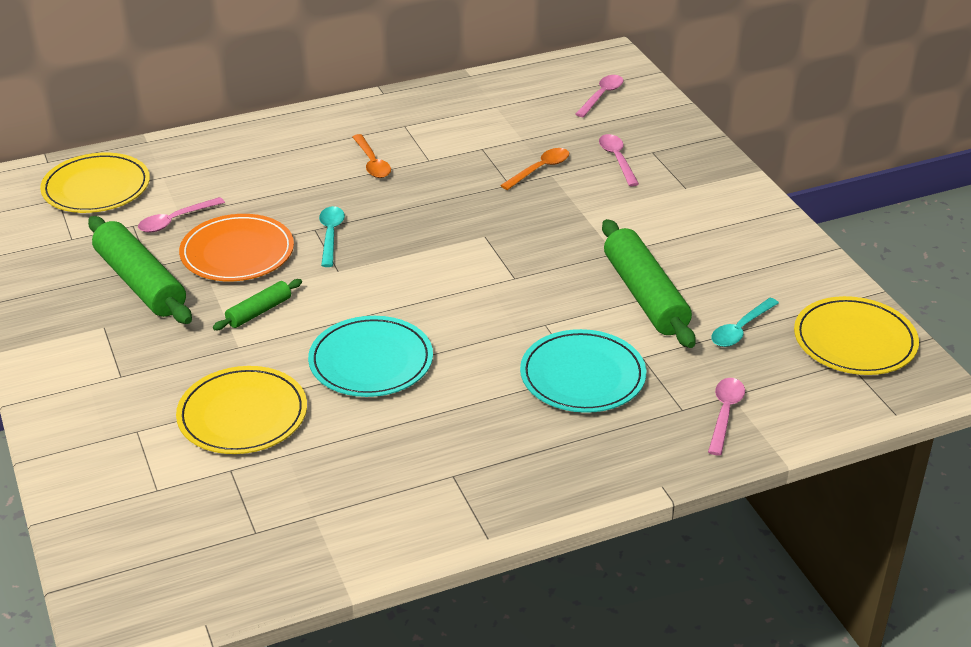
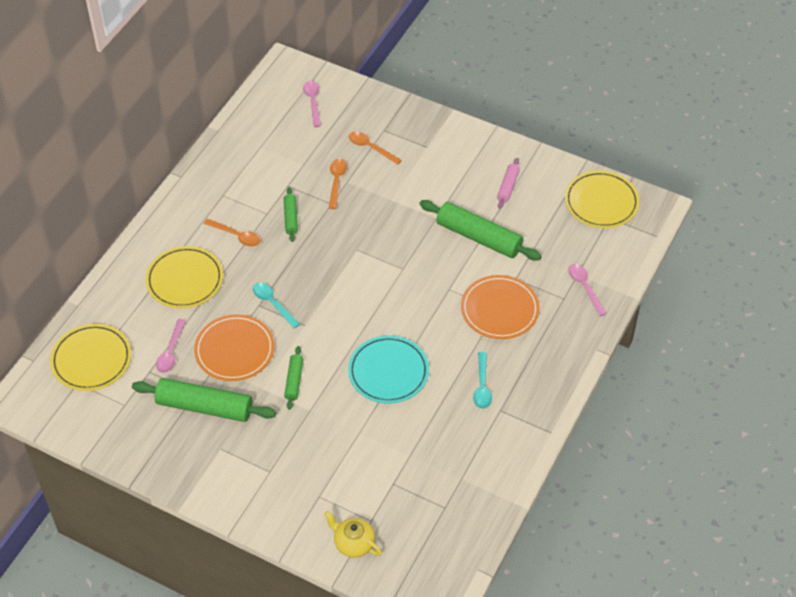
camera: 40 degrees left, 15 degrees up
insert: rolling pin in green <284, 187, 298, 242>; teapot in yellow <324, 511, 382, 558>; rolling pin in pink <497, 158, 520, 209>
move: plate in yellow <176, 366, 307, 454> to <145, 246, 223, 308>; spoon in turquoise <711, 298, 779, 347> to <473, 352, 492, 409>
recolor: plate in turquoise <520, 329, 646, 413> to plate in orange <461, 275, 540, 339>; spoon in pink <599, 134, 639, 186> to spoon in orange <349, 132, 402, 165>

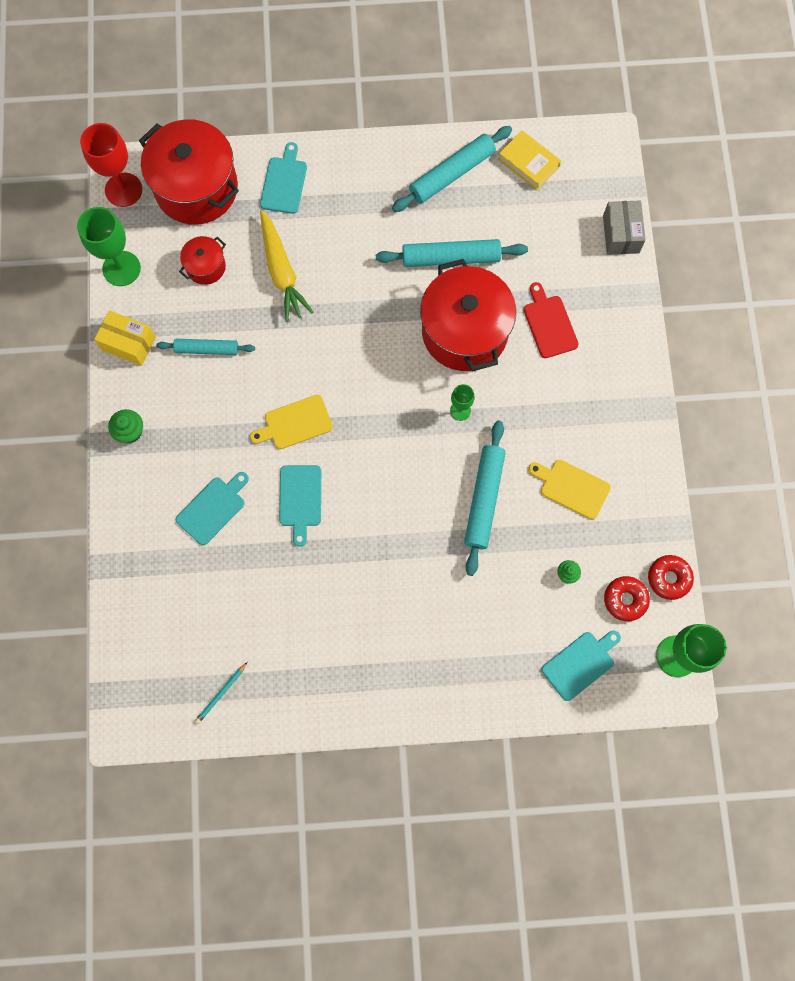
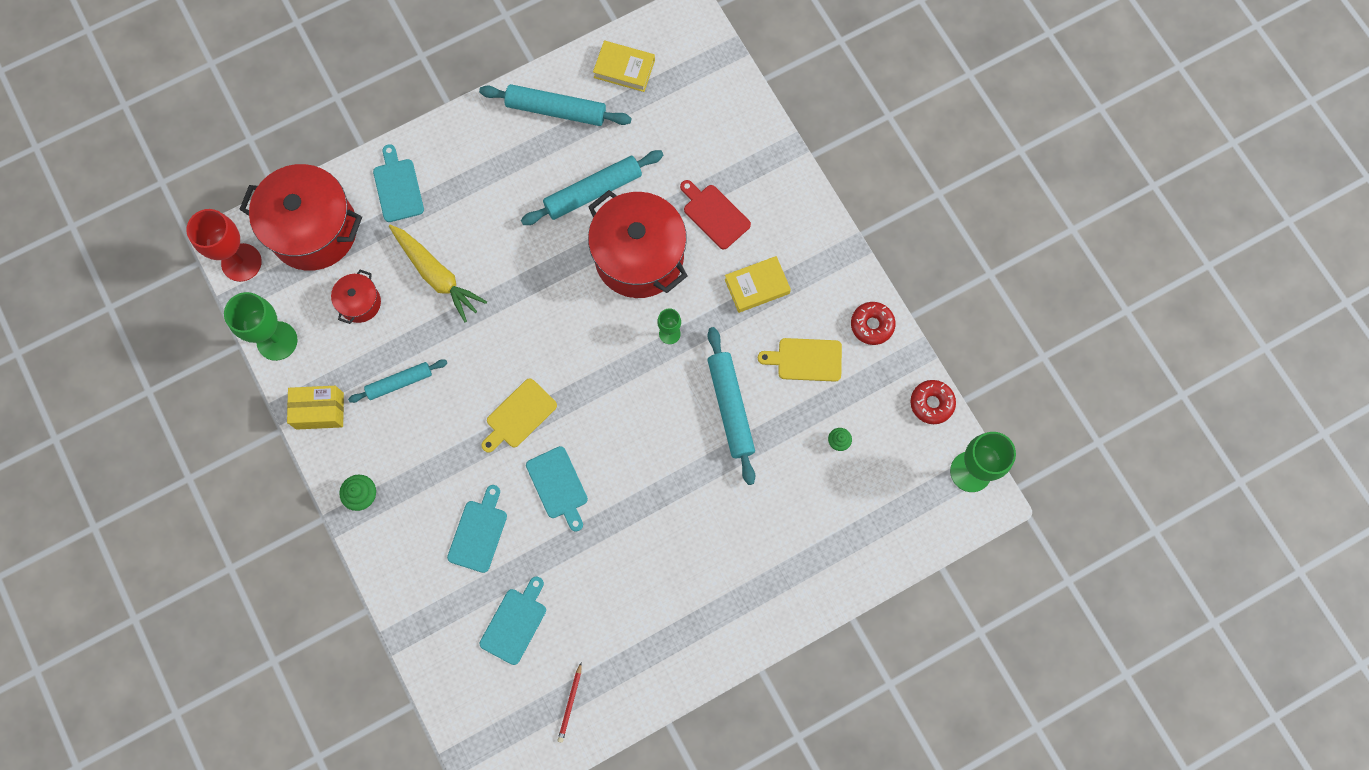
camera: 25 degrees left, 0 degrees up
delete: box in grey <603, 200, 646, 255>
insert: book in yellow <725, 256, 791, 313>
move: cutting board in turquoise <541, 631, 621, 701> to <480, 576, 546, 665>; donut in red <604, 576, 650, 621> to <851, 302, 895, 345>
recolor: pencil in turquoise <195, 662, 247, 724> to pencil in red <558, 663, 582, 743>
rotate: rolling pin in turquoise <392, 126, 512, 212> = <479, 84, 632, 126> 75 degrees clockwise

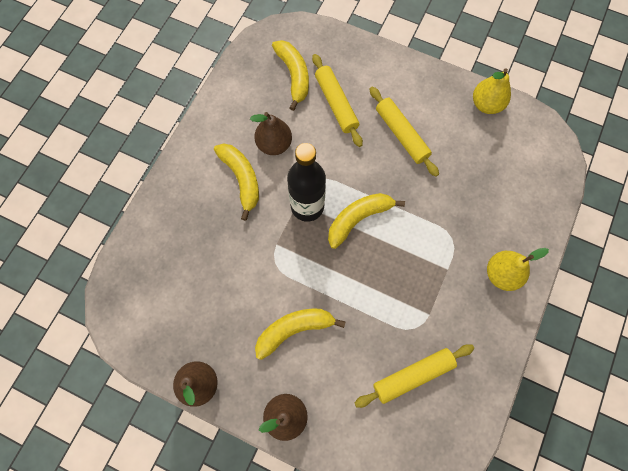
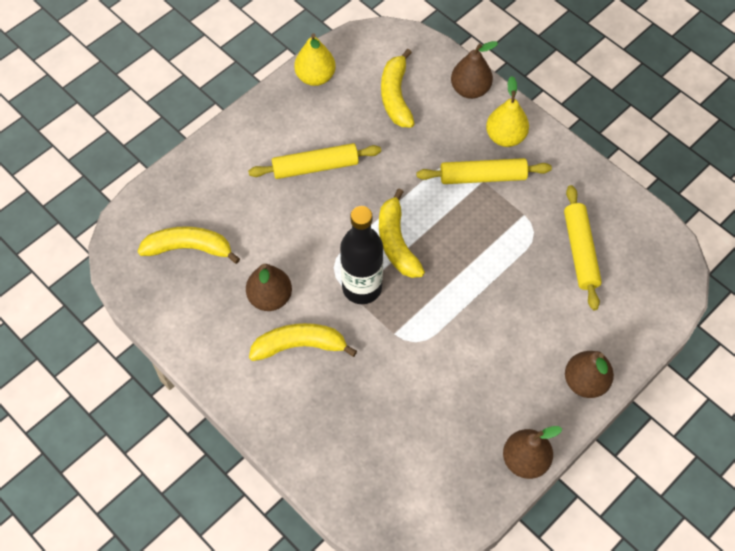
camera: 70 degrees left, 10 degrees down
insert: pear in brown <451, 41, 498, 99>
move: banana in yellow <255, 309, 345, 360> to <381, 49, 415, 127>; rolling pin in yellow <312, 54, 363, 147> to <416, 158, 552, 184>

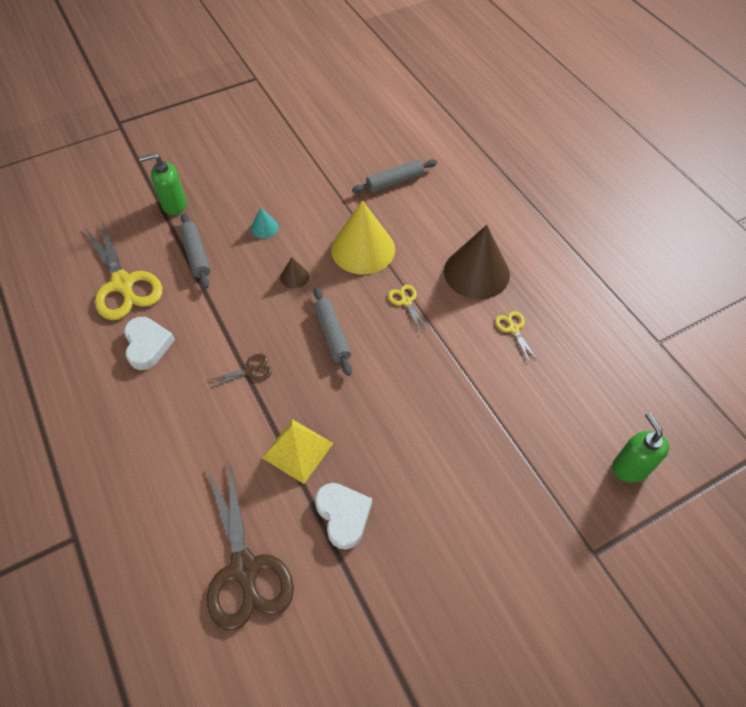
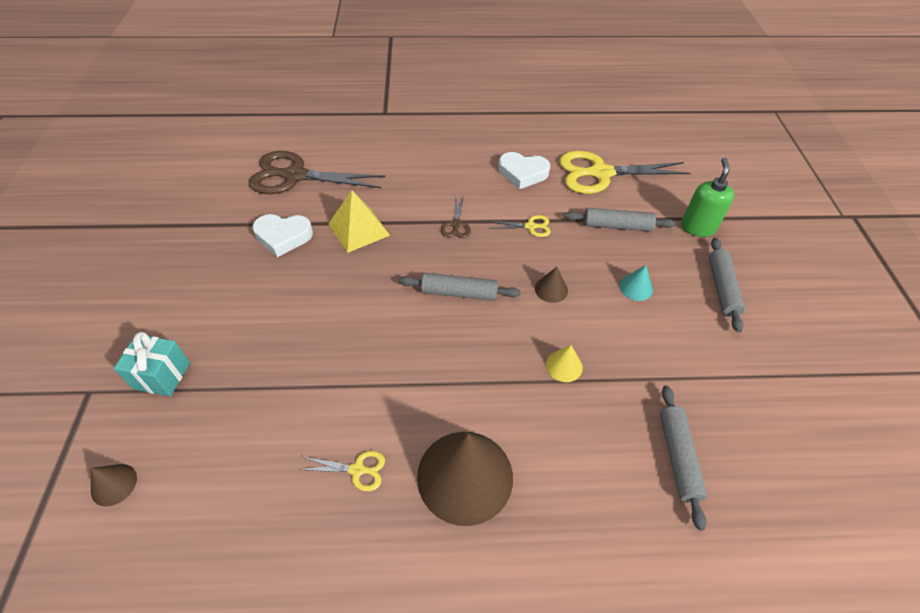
camera: 115 degrees right, 5 degrees down
insert: gift in turquoise <114, 332, 190, 396>; rolling pin in grey <709, 238, 745, 332>
move: scissors in yellow <388, 285, 429, 332> to <489, 215, 550, 237>
replace: soap dispenser in green <612, 412, 670, 483> to cone in brown <91, 464, 137, 506>
resize: cone in yellow <331, 200, 395, 274> = <546, 345, 583, 382> x0.44

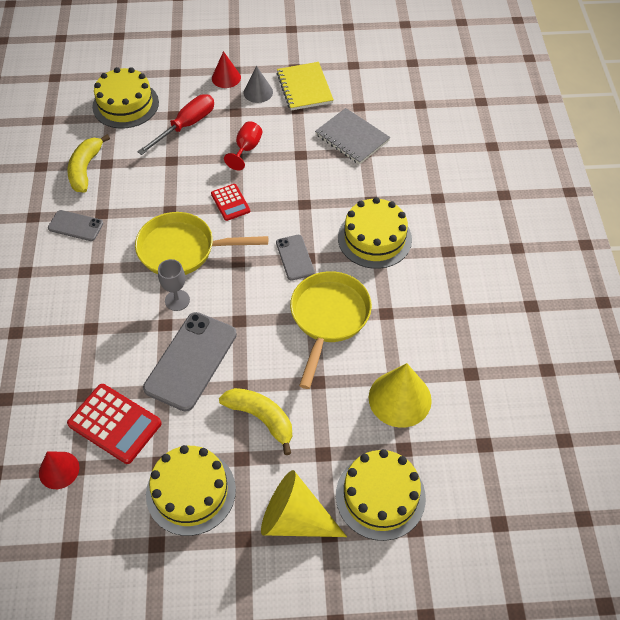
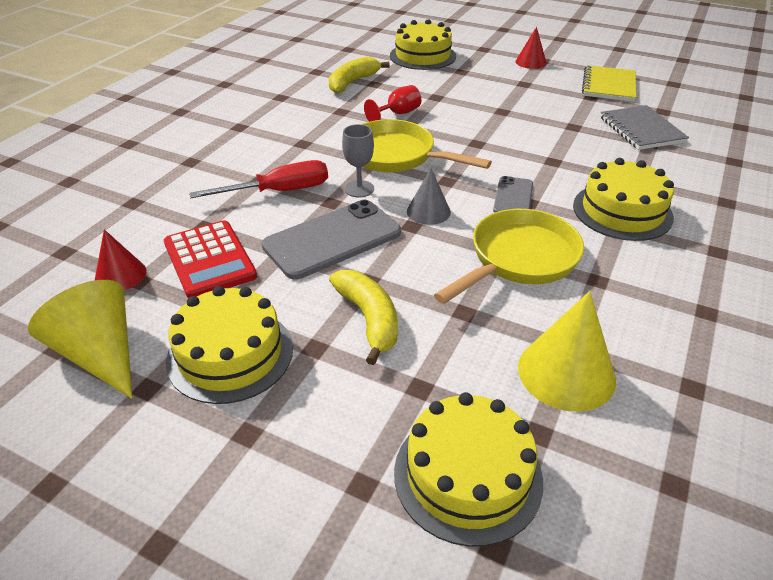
camera: 30 degrees right, 15 degrees down
delete: phone in grey <48, 210, 103, 241>; calculator in red <211, 184, 250, 221>
move: screwdriver in red <137, 94, 214, 155> to <189, 160, 328, 198>; goblet in red <224, 121, 263, 171> to <364, 85, 421, 122>; cone in grey <243, 66, 273, 103> to <407, 169, 451, 225>; cone in yellow <261, 470, 347, 537> to <28, 280, 132, 399>

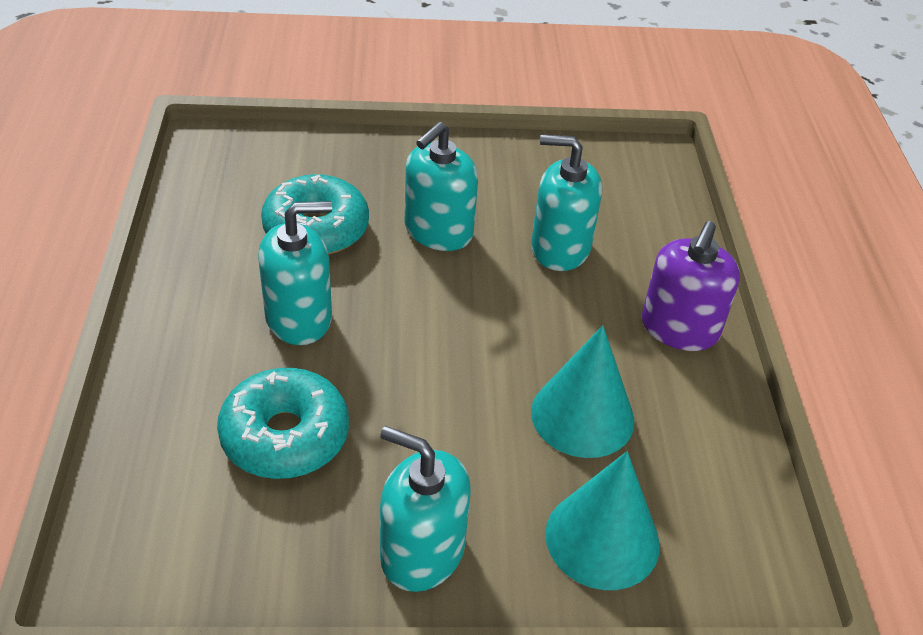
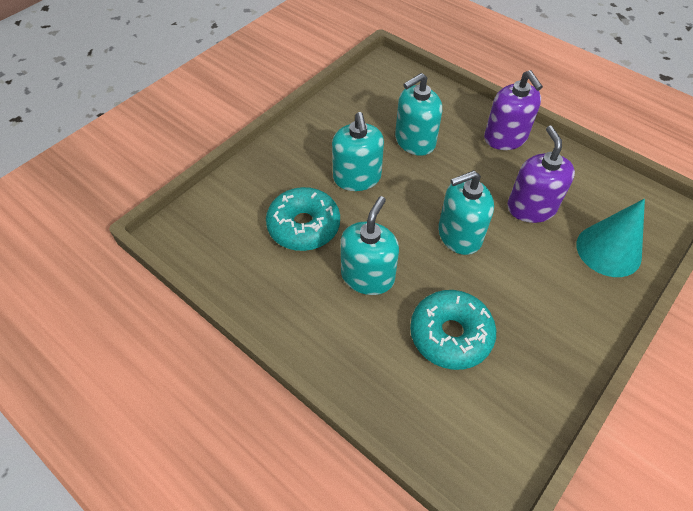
camera: 45 degrees left, 10 degrees up
move: soap dispenser in turquoise <380, 426, 471, 592> to <438, 170, 494, 255>
replace: cone in turquoise <531, 325, 634, 458> to soap dispenser in purple <507, 126, 575, 223>

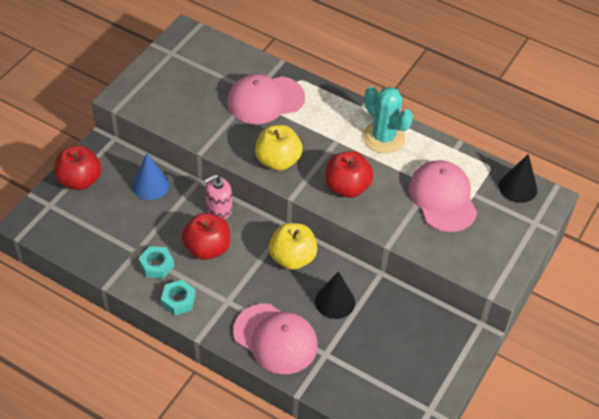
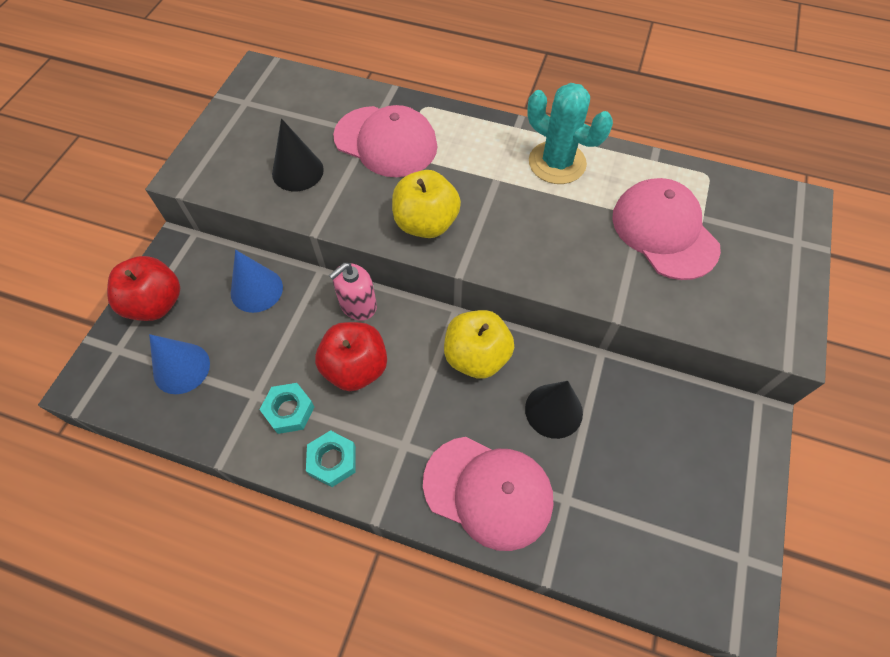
camera: 10 degrees left, 10 degrees up
delete: apple in red <326, 151, 374, 198>
insert: cone in blue <149, 334, 210, 394>
move: cone in black <499, 154, 537, 203> to <272, 118, 324, 191>
rotate: cap in pink <227, 74, 305, 124> = <333, 105, 437, 177> 120 degrees counterclockwise

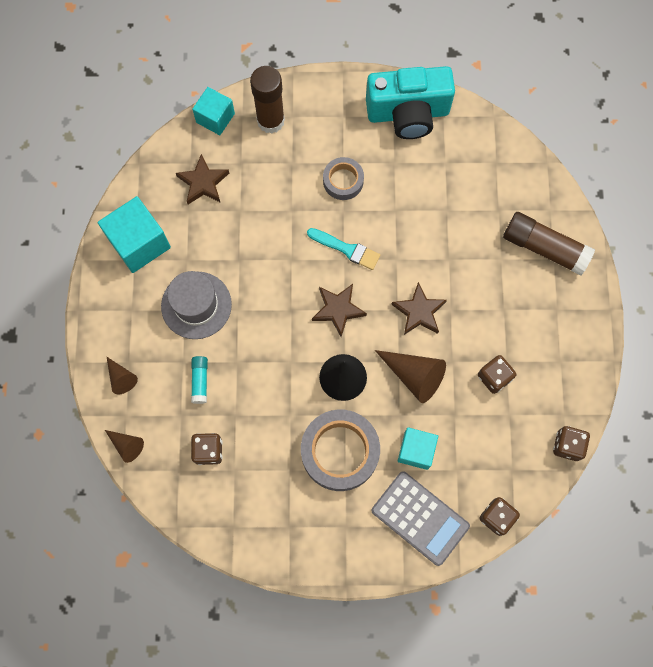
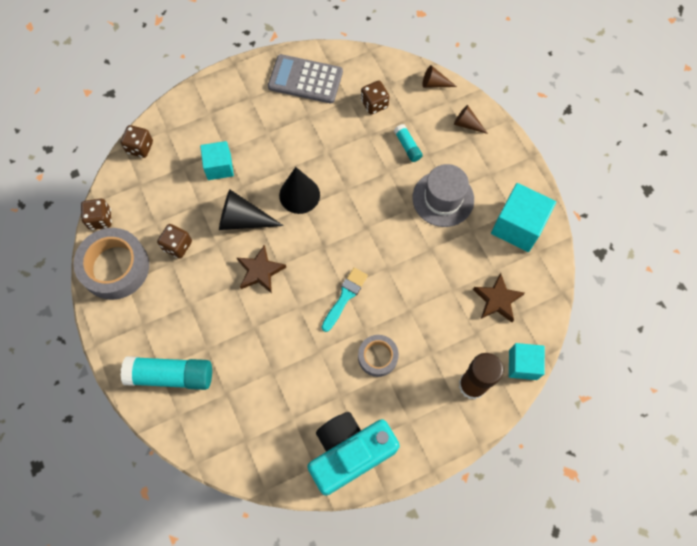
camera: 155 degrees right, 5 degrees down
delete: star in brown <312, 284, 367, 337>
move: tape in grey <301, 410, 380, 491> to <73, 228, 149, 300>; calculator in grey <371, 471, 470, 566> to <268, 54, 343, 103>
recolor: cone in brown <375, 350, 446, 403> to cone in black <219, 189, 284, 230>; glue stick in brown <503, 212, 595, 276> to glue stick in turquoise <121, 356, 212, 390>
rotate: brush in turquoise <307, 228, 380, 270> = <322, 268, 368, 332> 120 degrees clockwise

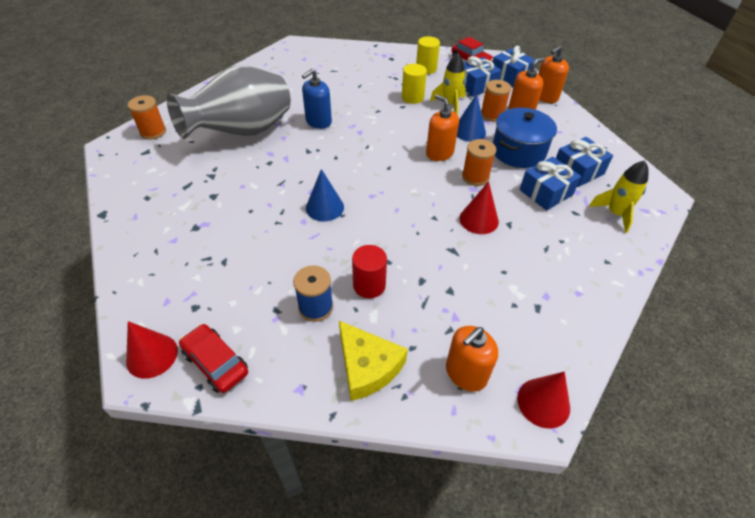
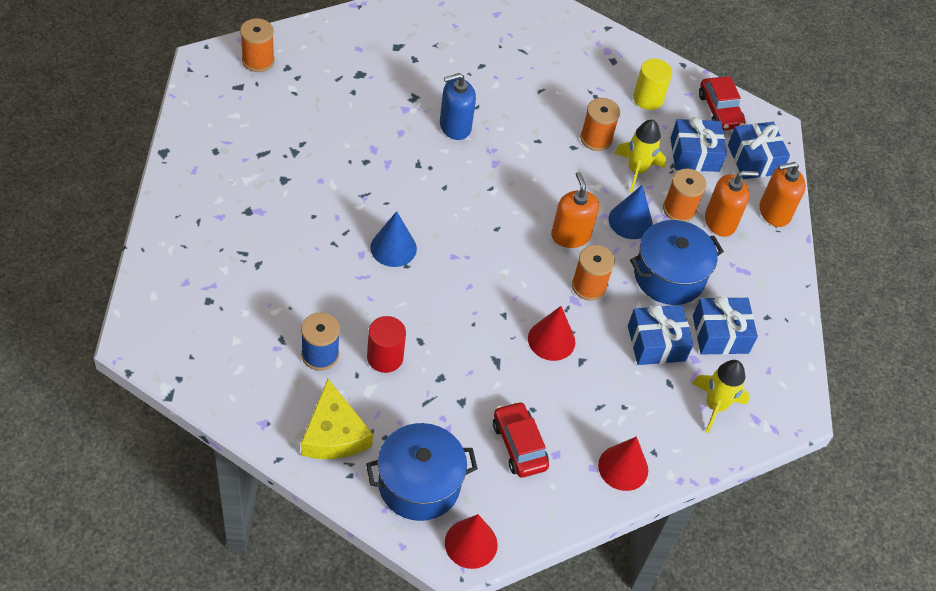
camera: 20 degrees right, 5 degrees up
delete: vase in grey <167, 65, 291, 139>
move: cone in red <126, 321, 178, 379> to <598, 436, 648, 491>; car in red <179, 324, 248, 393> to <493, 401, 549, 478>
replace: cylinder in yellow <402, 64, 427, 104> to spool in orange <580, 98, 620, 151>; soap dispenser in orange <446, 326, 498, 392> to pot in blue <366, 423, 478, 521>

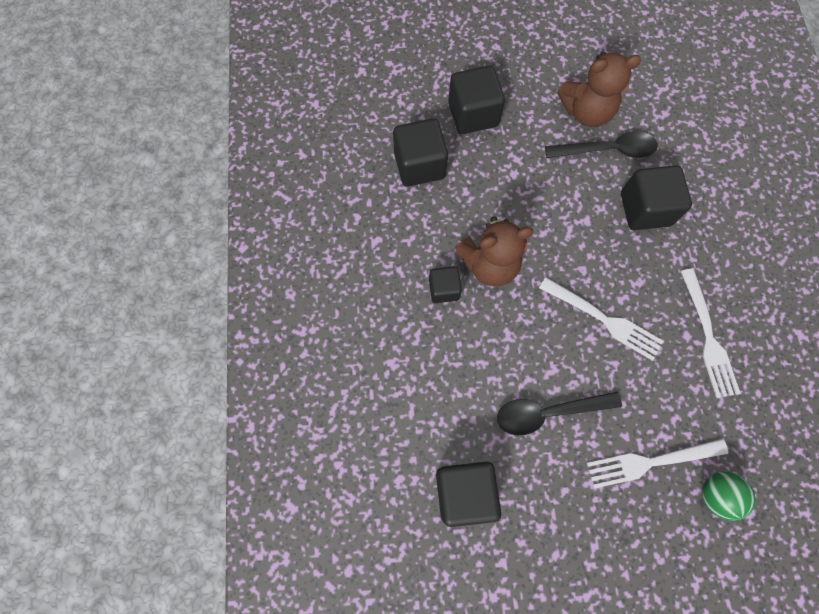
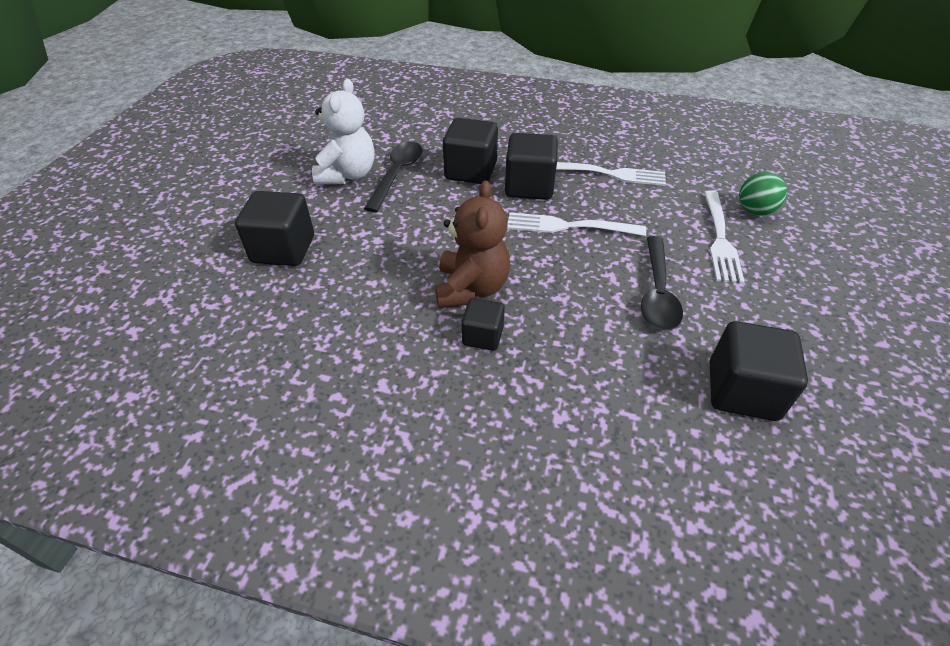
camera: 70 degrees left, 25 degrees down
move: cube in black <393, 118, 448, 187> to <505, 133, 558, 200>
recolor: teddy bear in brown <557, 52, 641, 127> to teddy bear in white <312, 79, 374, 184>
rotate: fork in white <539, 277, 664, 361> = <507, 212, 646, 236> 135 degrees counterclockwise

